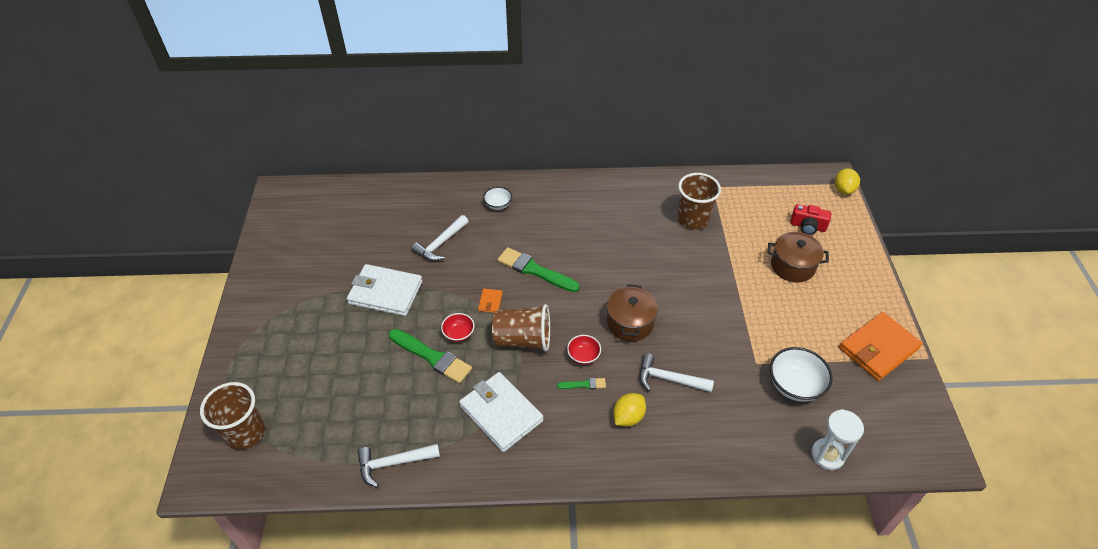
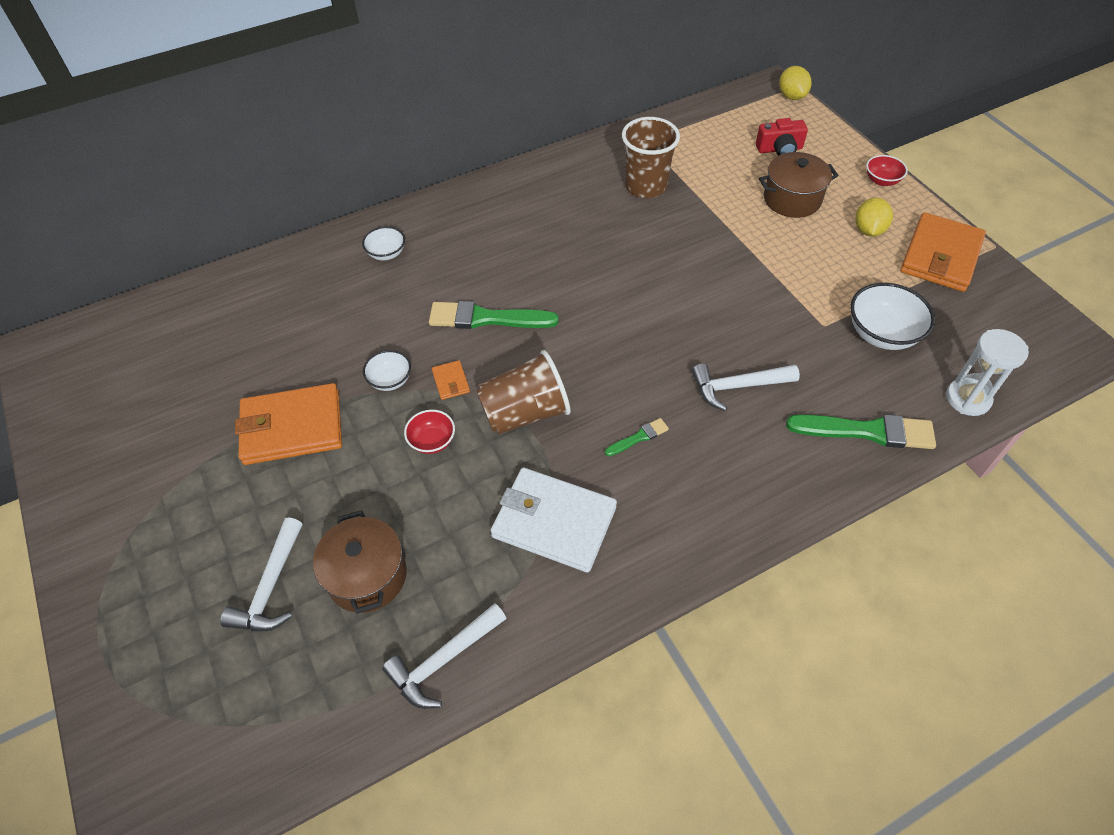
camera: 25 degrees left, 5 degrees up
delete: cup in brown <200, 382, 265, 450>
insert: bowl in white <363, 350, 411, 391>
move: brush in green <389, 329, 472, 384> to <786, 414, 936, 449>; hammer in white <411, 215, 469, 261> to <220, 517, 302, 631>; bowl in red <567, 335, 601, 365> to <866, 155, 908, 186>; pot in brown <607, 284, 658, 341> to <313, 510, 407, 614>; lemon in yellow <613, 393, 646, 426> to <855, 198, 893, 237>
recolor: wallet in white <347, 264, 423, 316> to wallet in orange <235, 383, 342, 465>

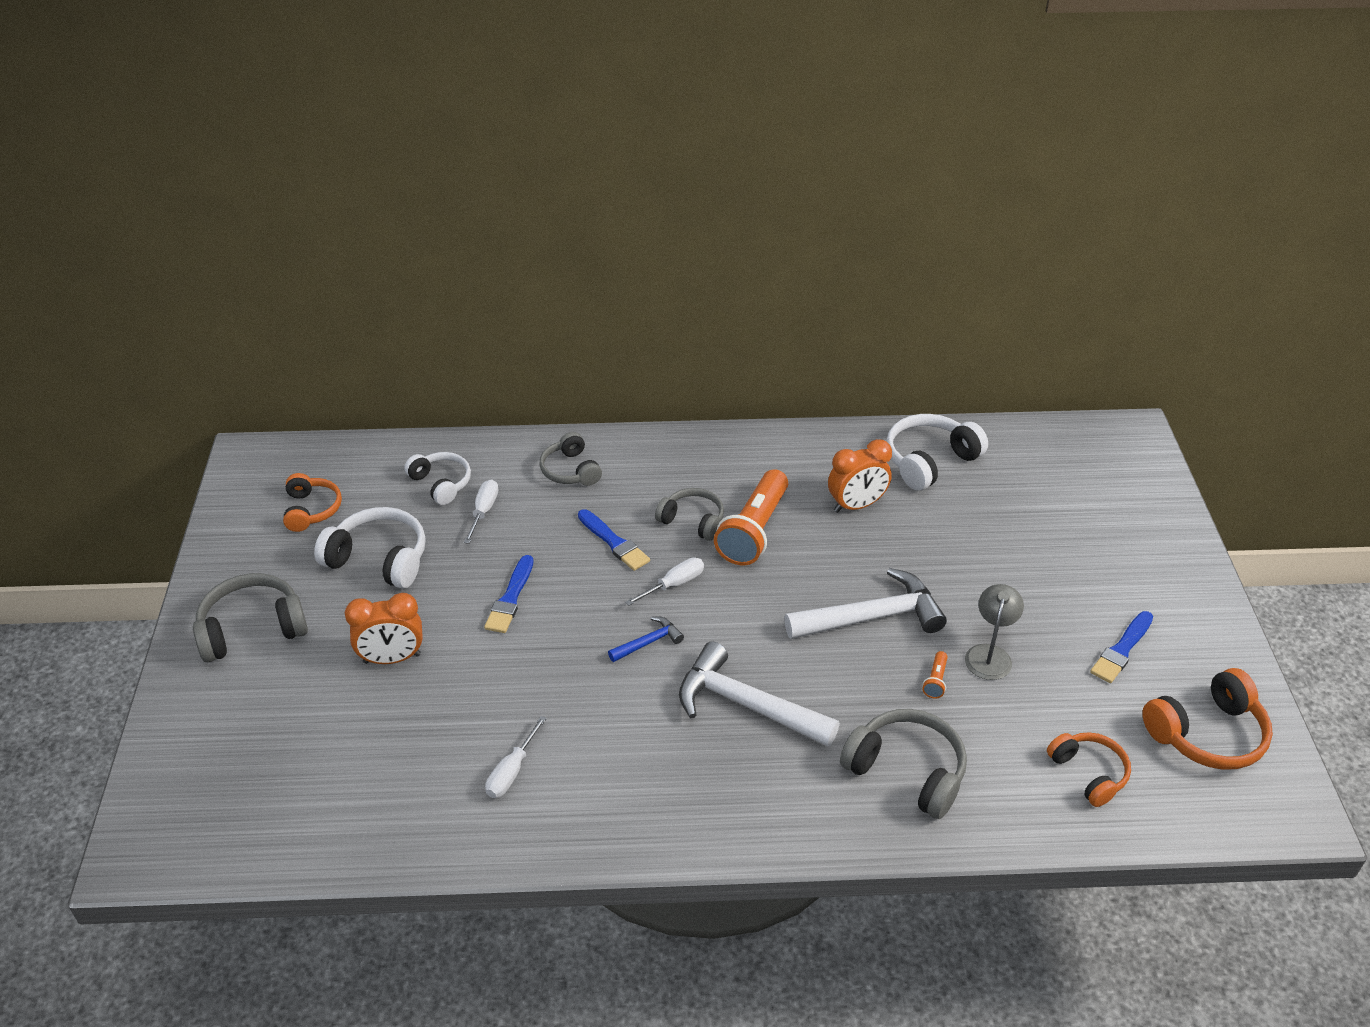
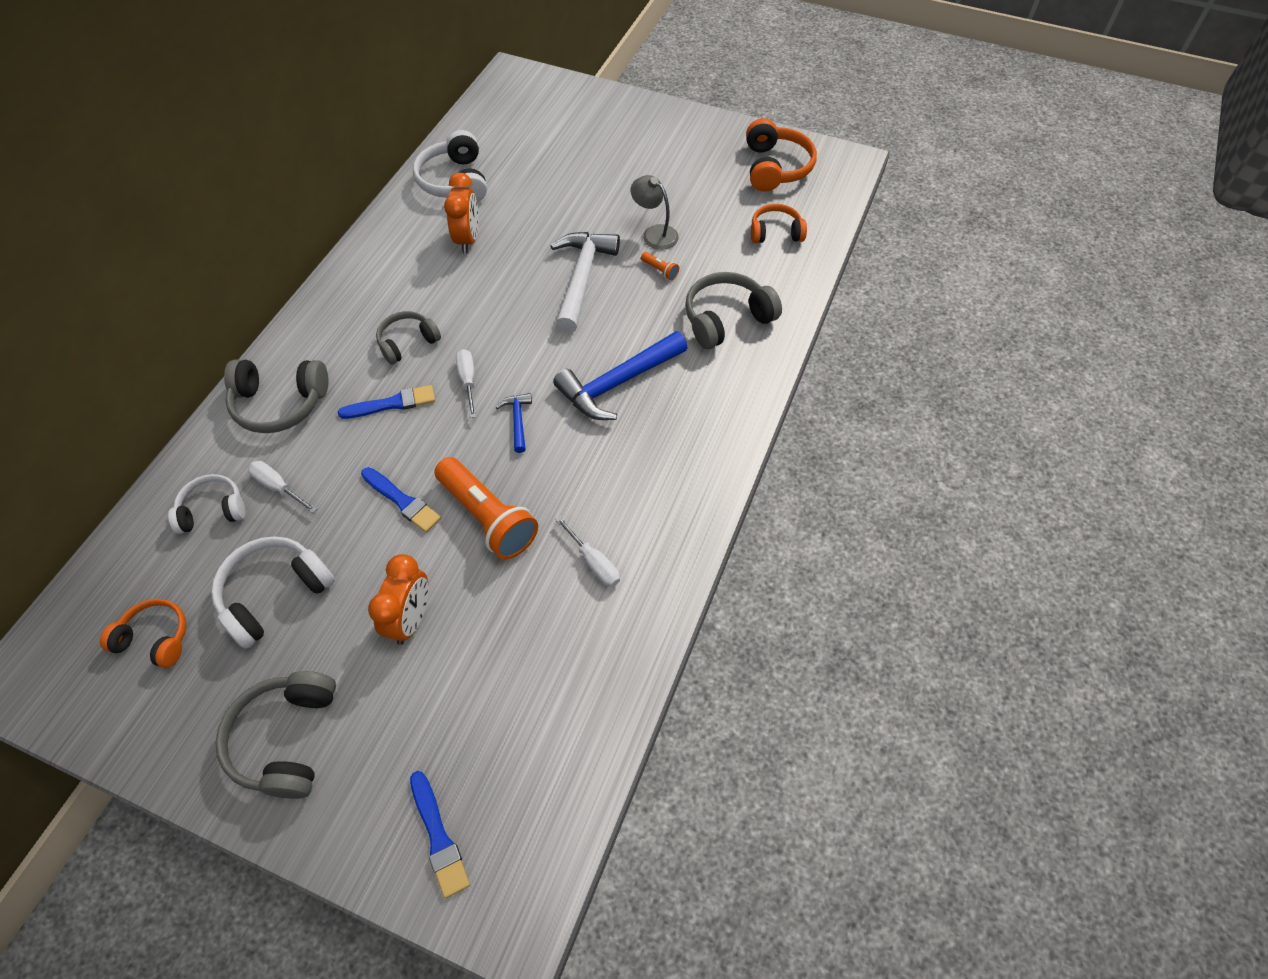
camera: 65 degrees left, 15 degrees up
move: flashlight in orange <714, 469, 788, 565> to <435, 457, 538, 559>; brush in blue <1090, 611, 1153, 683> to <410, 771, 470, 898>
recolor: hammer in white <679, 641, 840, 747> to hammer in blue <553, 331, 688, 420>
resize: headphones in grey <539, 432, 602, 486> = <224, 359, 329, 433> x1.52

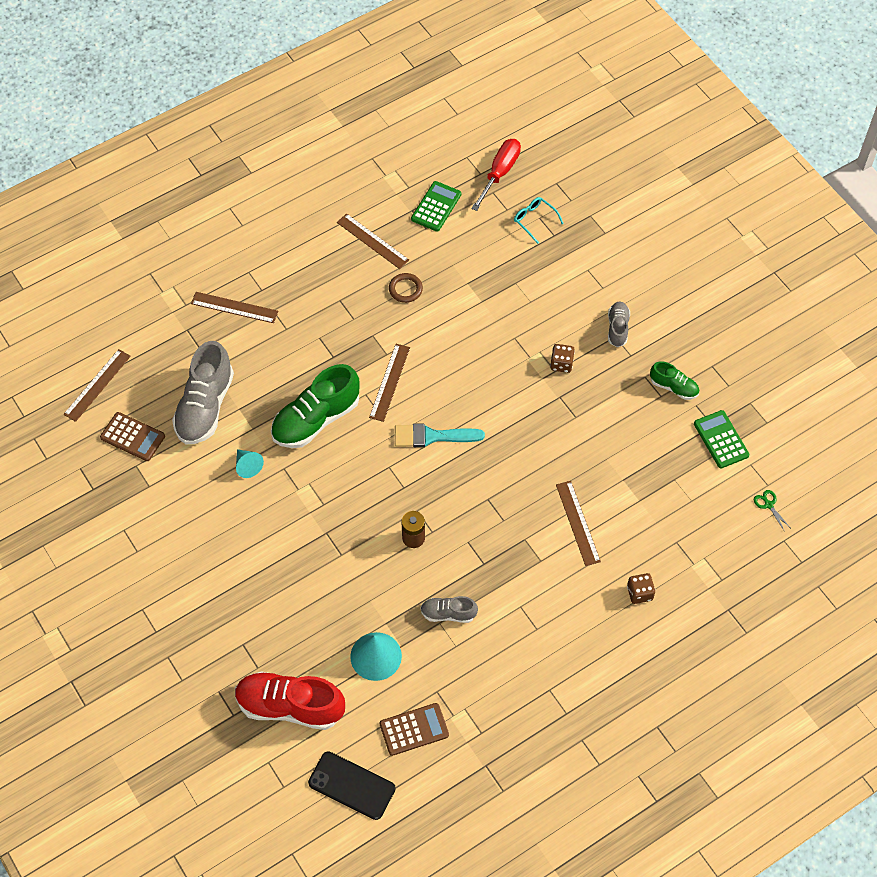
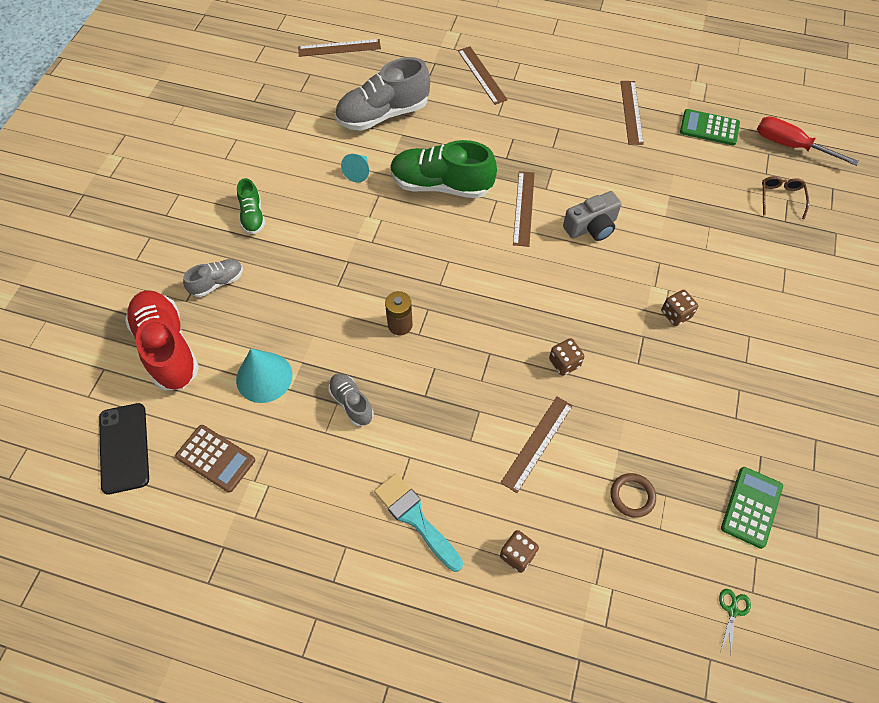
camera: 50 degrees right, 0 degrees up
delete: calculator in brown <100, 412, 165, 461>
insert: dice in brown <549, 338, 584, 376>; camera in grey <563, 191, 622, 241>
move: ring in brown <389, 273, 423, 303> to <610, 473, 656, 518>; brush in turquoise <395, 423, 485, 447> to <374, 473, 463, 572>; shoe in grey <608, 302, 630, 347> to <183, 259, 243, 297>; shoe in green <650, 361, 699, 400> to <237, 178, 265, 234>
recolor: glasses in turquoise <514, 197, 564, 244> to glasses in brown <762, 176, 809, 219>
rotate: ruler in brown <369, 344, 410, 422> = <513, 171, 535, 247> 60 degrees counterclockwise; calculator in green <411, 181, 461, 232> = <680, 109, 740, 146> 150 degrees counterclockwise; screwdriver in red <471, 139, 521, 211> = <757, 116, 859, 166> 135 degrees counterclockwise

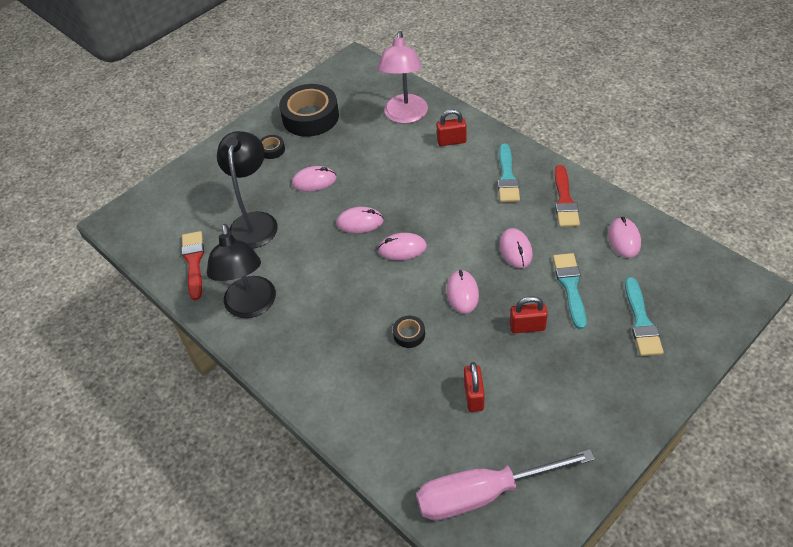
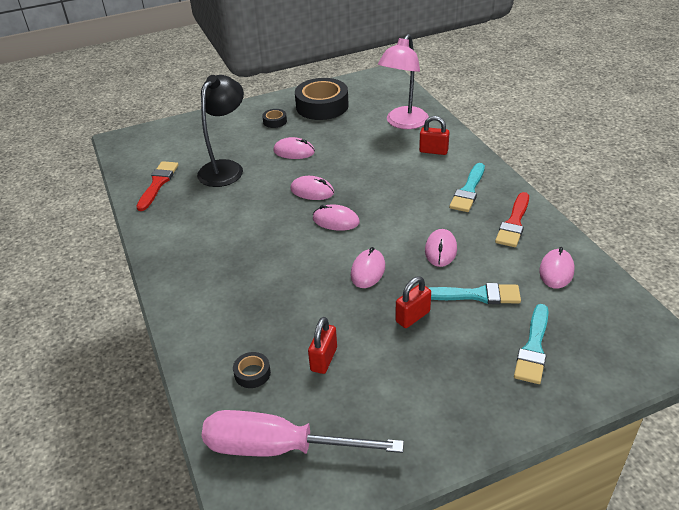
camera: 20 degrees right, 10 degrees down
delete: lamp in black <207, 224, 276, 318>
move: tape in black <393, 316, 425, 348> to <233, 352, 271, 388>
rotate: padlock in red <510, 296, 548, 333> = <395, 276, 431, 328> 60 degrees counterclockwise; brush in turquoise <553, 253, 586, 329> = <429, 283, 521, 304> 75 degrees clockwise

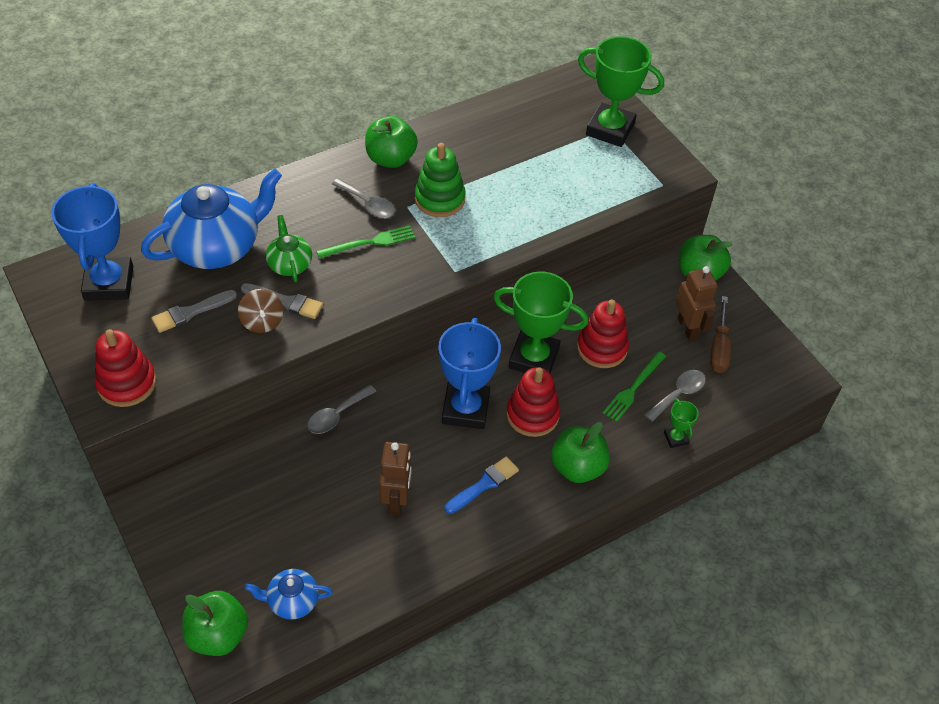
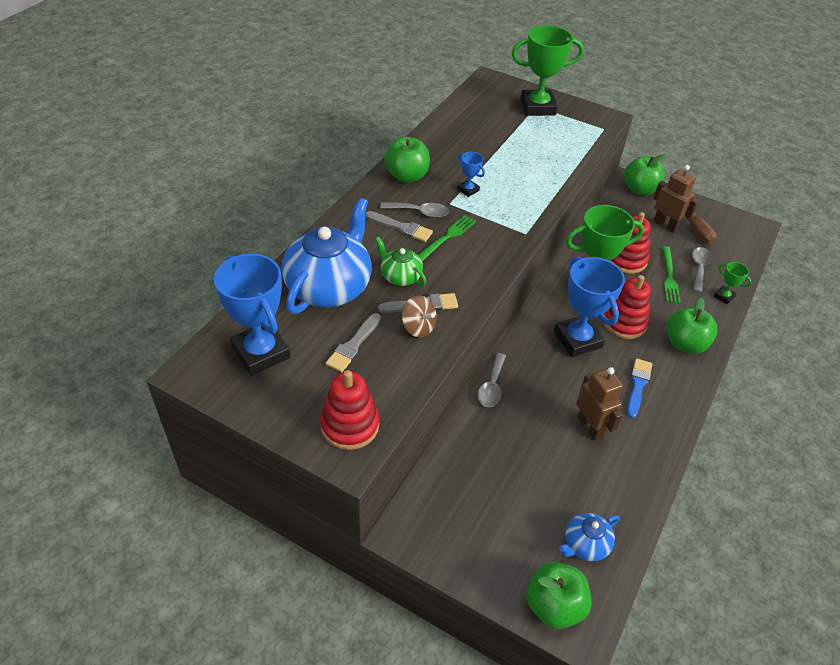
camera: 30 degrees left, 5 degrees down
insert: brush in grey <365, 211, 433, 242>
replace: stacking toy in green <415, 143, 466, 217> to trophy in blue <458, 152, 485, 197>

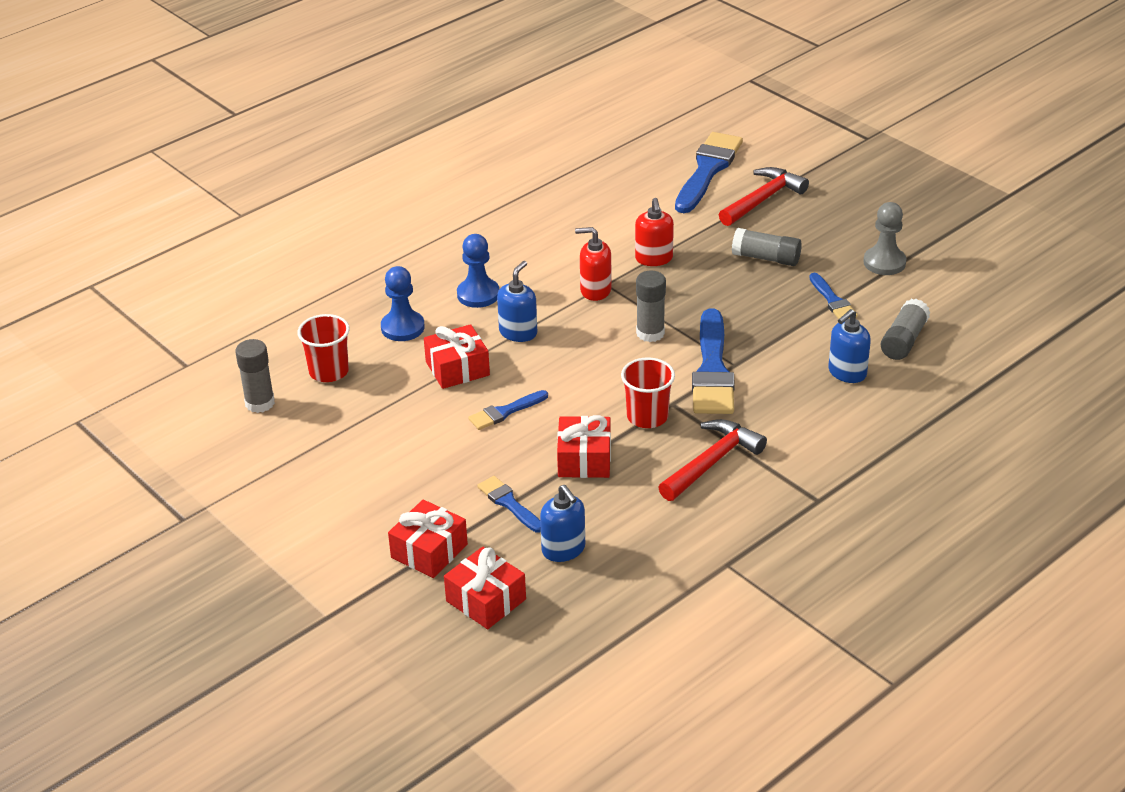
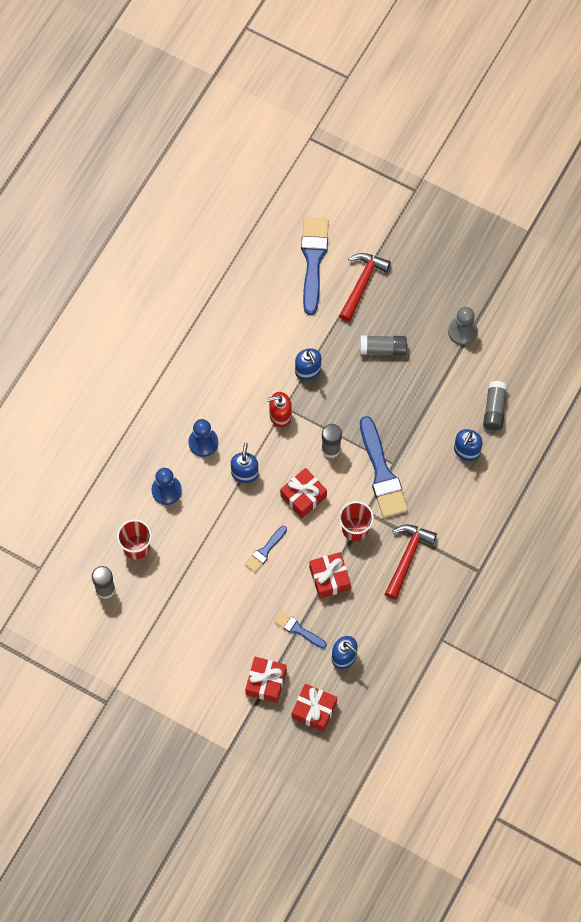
camera: 20 degrees left, 30 degrees up
delete: brush in blue <809, 273, 858, 319>
move: gift in red <424, 324, 490, 389> to <280, 468, 327, 518>
recolor: soap dispenser in red <635, 198, 674, 266> to soap dispenser in blue <295, 348, 321, 381>

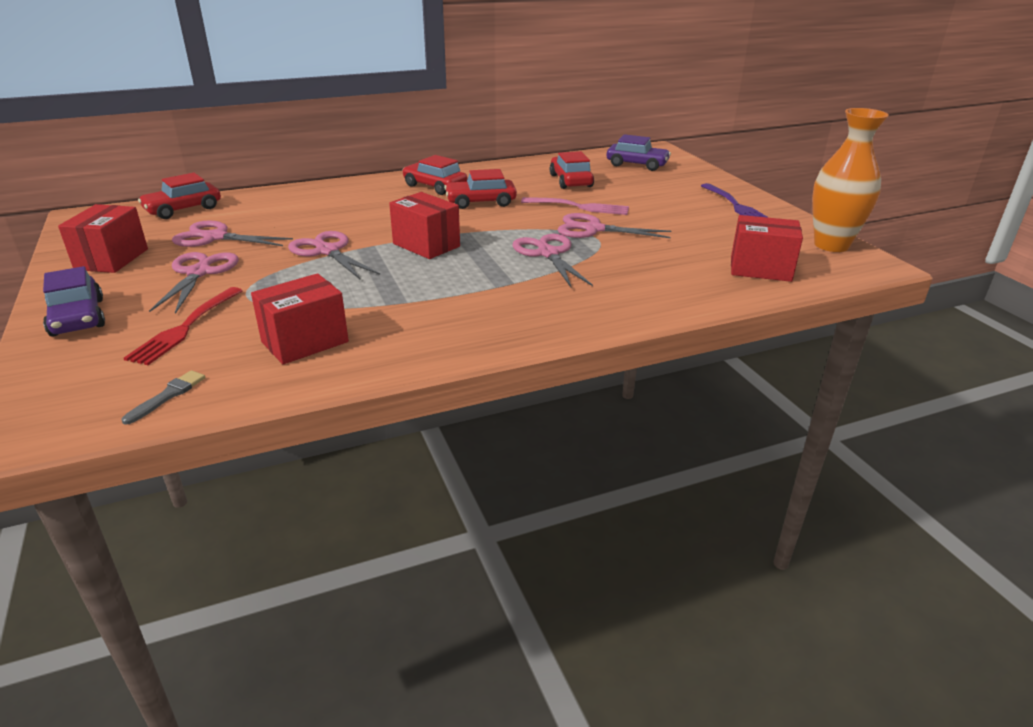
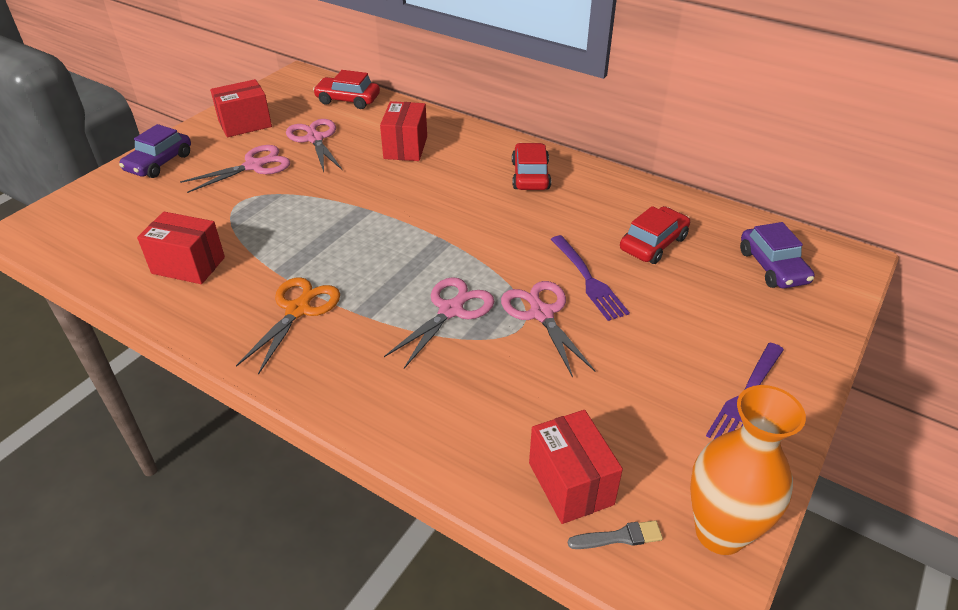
camera: 55 degrees right, 10 degrees up
delete: fork in red <124, 287, 243, 365>; scissors in pink <288, 231, 380, 279>; car in red <444, 169, 517, 209>
insert: scissors in orange <236, 277, 340, 375>
move: brush in grey <122, 370, 206, 425> to <568, 520, 663, 549>; box in red <389, 192, 460, 259> to <380, 101, 427, 161>
recolor: fork in pink <521, 197, 629, 215> to fork in purple <550, 235, 630, 321>

